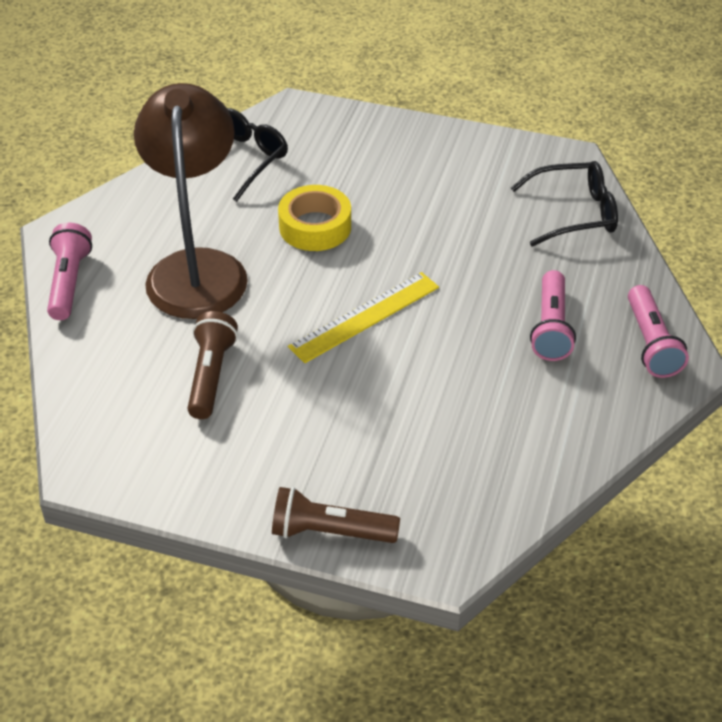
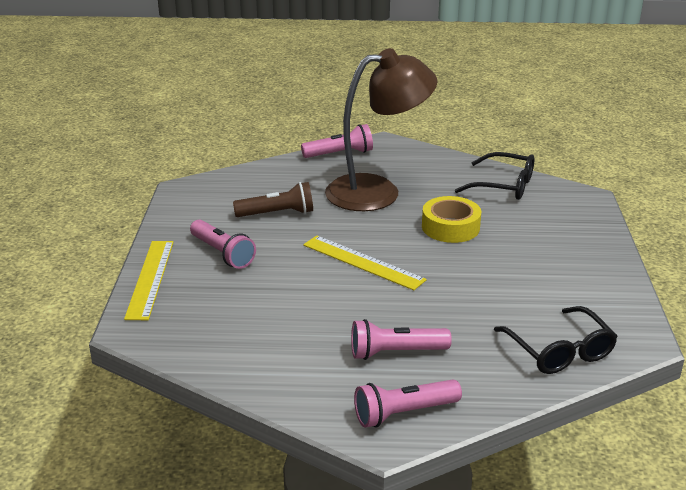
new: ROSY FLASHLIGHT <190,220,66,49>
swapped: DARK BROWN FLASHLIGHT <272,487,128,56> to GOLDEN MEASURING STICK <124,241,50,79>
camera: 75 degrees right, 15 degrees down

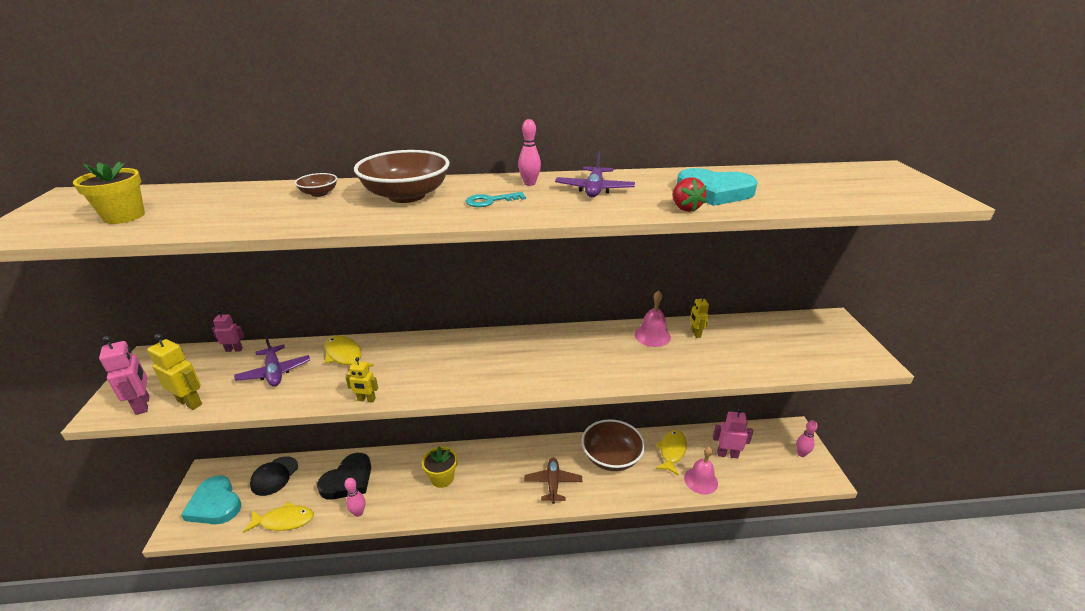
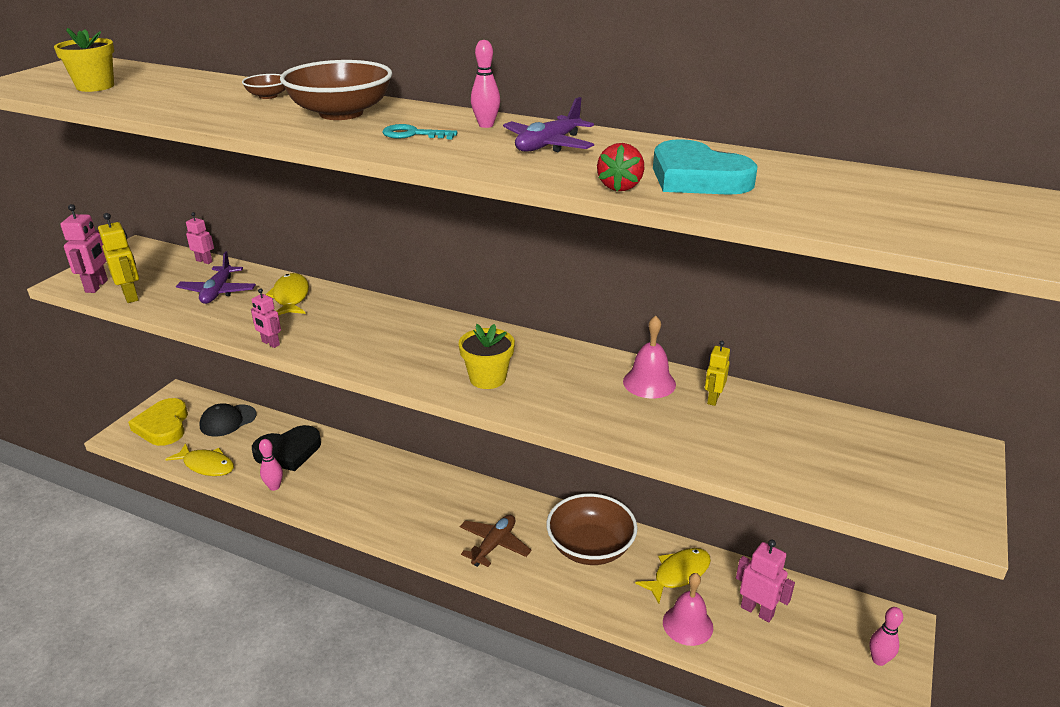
shifted: GOLDEN FLOWER POT <422,446,35,42> to <459,324,56,65>
repainted: TURQUOISE HEART <181,475,60,49> to GOLDEN HEART <128,398,60,48>; GOLDEN ROBOT FIGURE <345,357,33,45> to ROSY ROBOT FIGURE <251,288,30,60>
camera: 30 degrees right, 0 degrees up

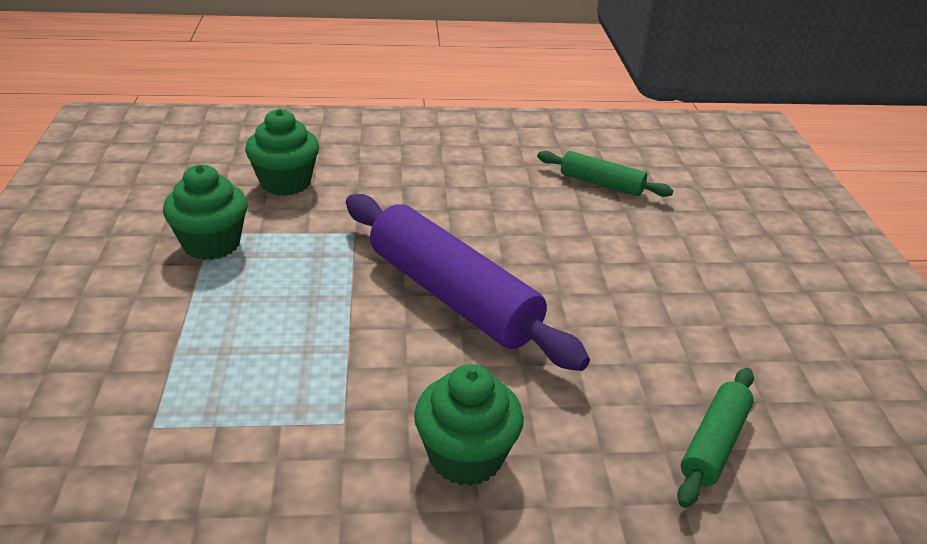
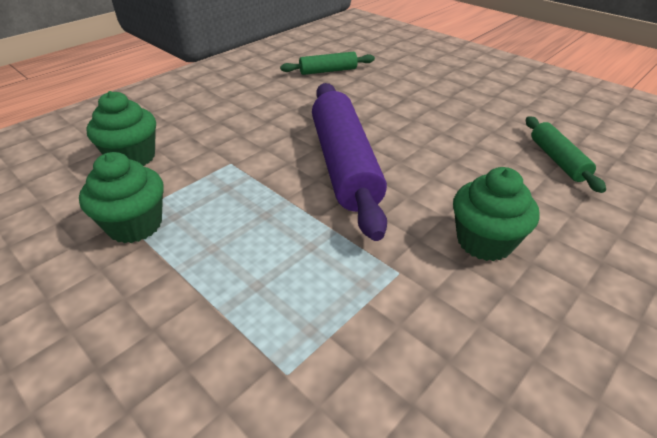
rotated: VIOLET PASTRY ROLLER <346,194,244,177> = <312,83,75,158> 75 degrees clockwise
camera: 40 degrees left, 5 degrees up

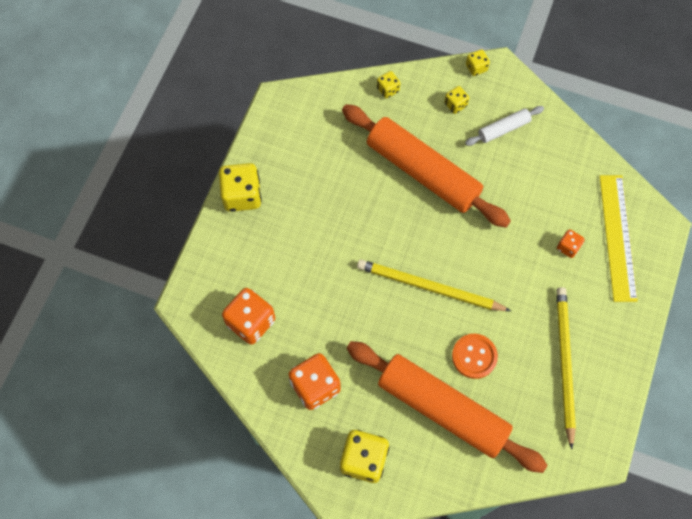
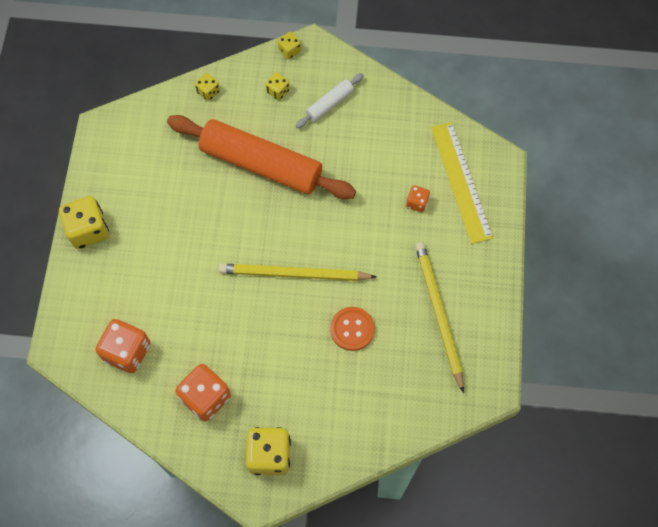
gone: ORANGE PASTRY ROLLER <347,341,200,132>
camera: 15 degrees left, 0 degrees up

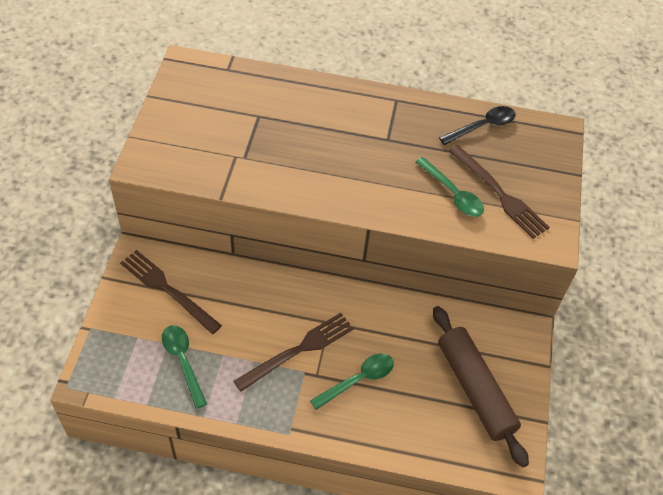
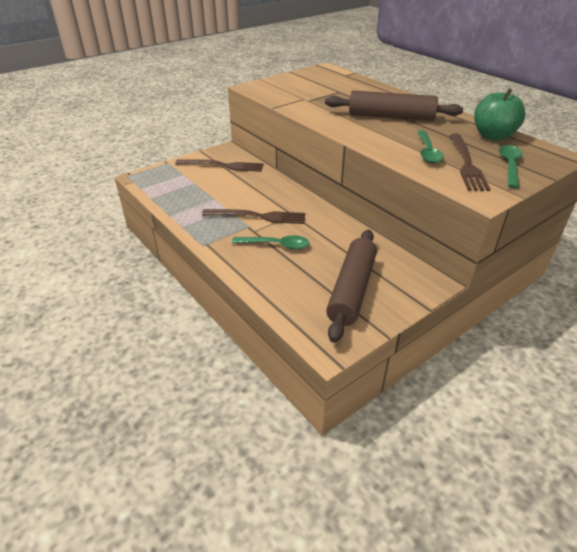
new: DARK BROWN PASTRY ROLLER <325,90,138,31>
shifted: EMERALD TABLESPOON <162,325,45,84> to <499,145,23,43>
swapped: JET-BLACK TABLESPOON <439,106,77,39> to EMERALD TOY APPLE <474,88,51,52>
rotated: DARK BROWN FORK <120,250,102,84> = <175,159,89,13> 105 degrees clockwise
camera: 45 degrees right, 15 degrees down

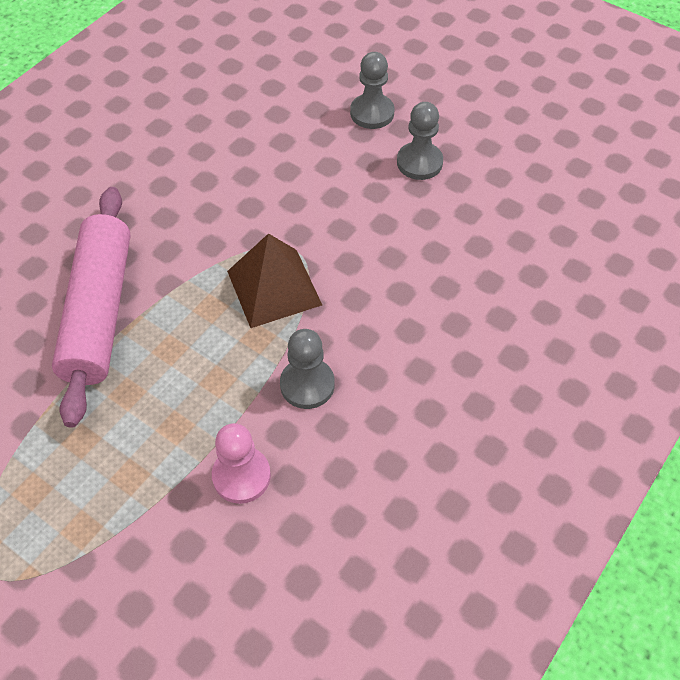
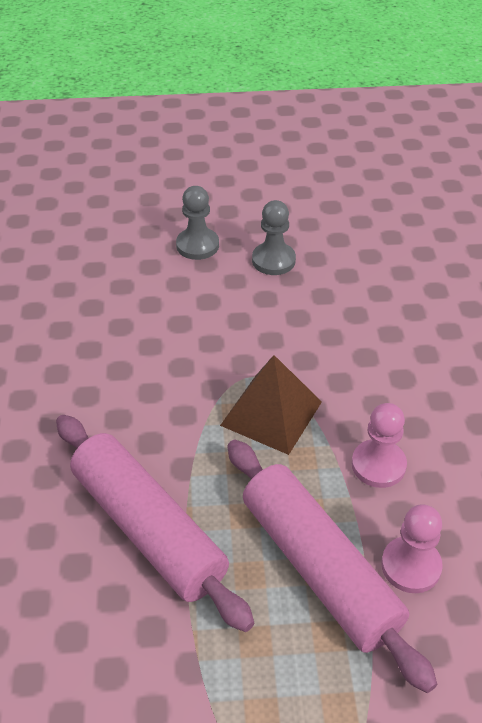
new: ROSY PASTRY ROLLER <227,440,210,253>
repainted: ASH-GREY GAME PAWN <280,329,55,80> to ROSY GAME PAWN <352,403,55,85>
camera: 40 degrees left, 10 degrees down

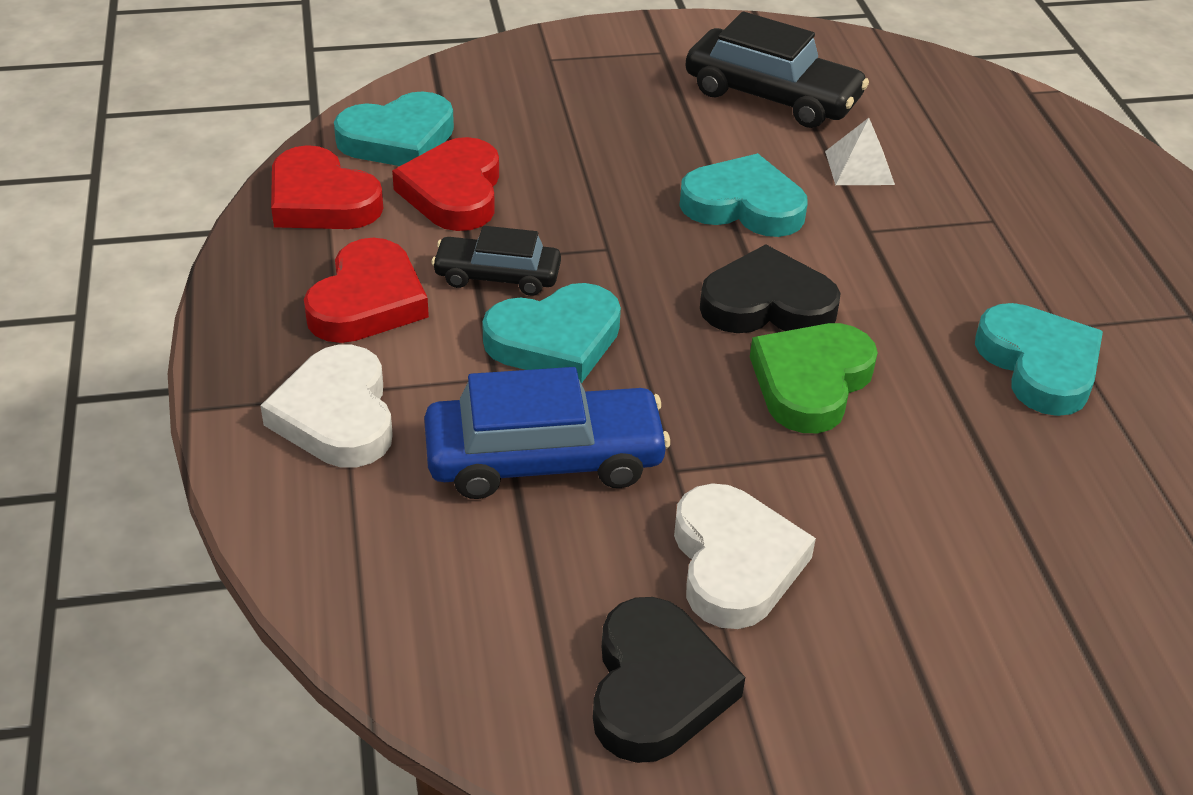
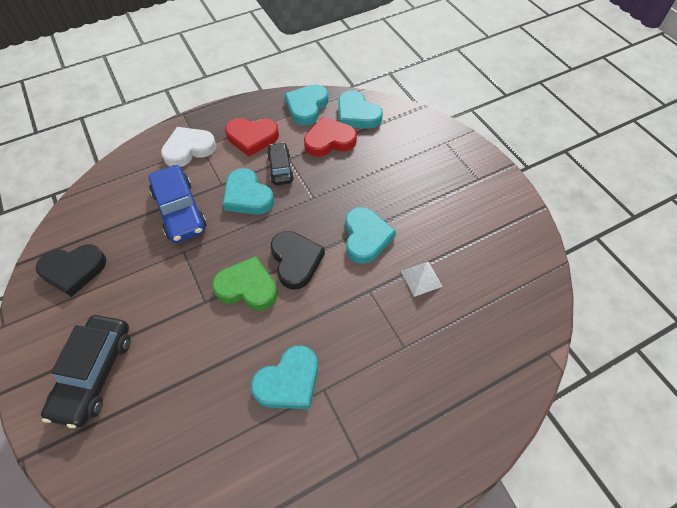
gone: PURE WHITE HEART <674,483,142,146>
shifted: JET-BLACK TOY CAR <685,11,184,117> to <41,315,90,113>
repainted: RED HEART <271,145,112,84> to TURQUOISE HEART <285,84,43,41>
camera: 75 degrees right, 15 degrees up

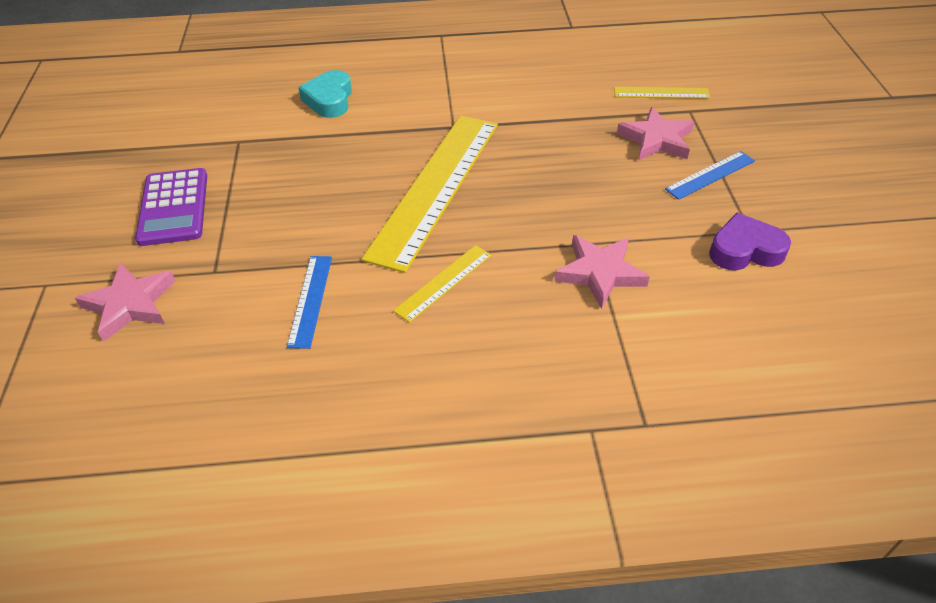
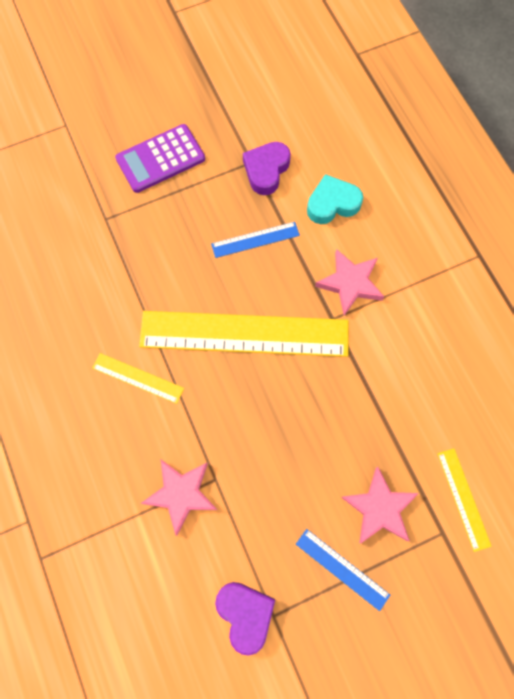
new: VIOLET HEART <243,142,48,53>
shifted: BLUE MEASURING STICK <287,256,45,93> to <211,222,89,36>; ROSY STAR <75,263,101,79> to <315,249,69,67>
camera: 70 degrees right, 25 degrees up

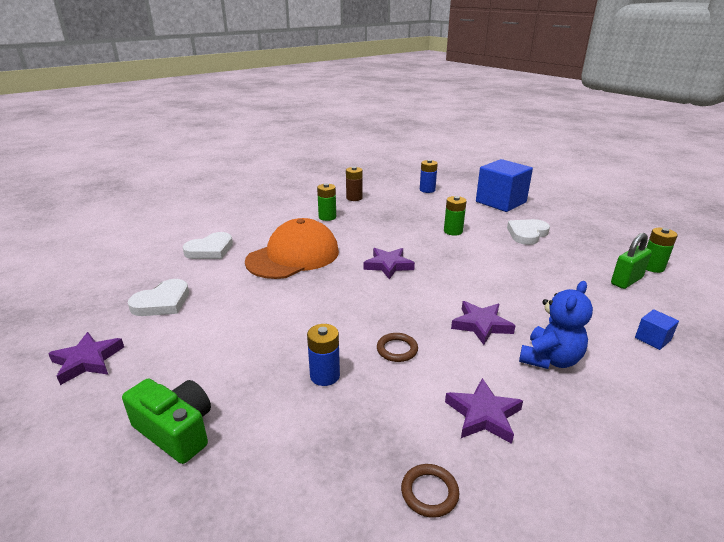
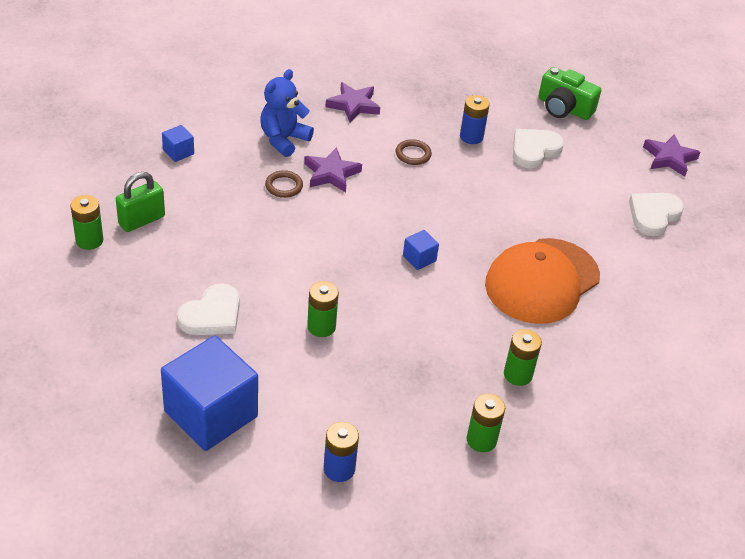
shifted: DARK BROWN RING <401,464,58,54> to <265,170,38,28>; PURE WHITE HEART <183,232,50,27> to <513,129,51,39>
swapped: VIOLET STAR <364,248,51,31> to BLUE BLOCK <403,230,36,40>
repainted: DARK BROWN POWER CELL <346,167,17,34> to EMERALD POWER CELL <467,394,38,58>
camera: 175 degrees right, 15 degrees up

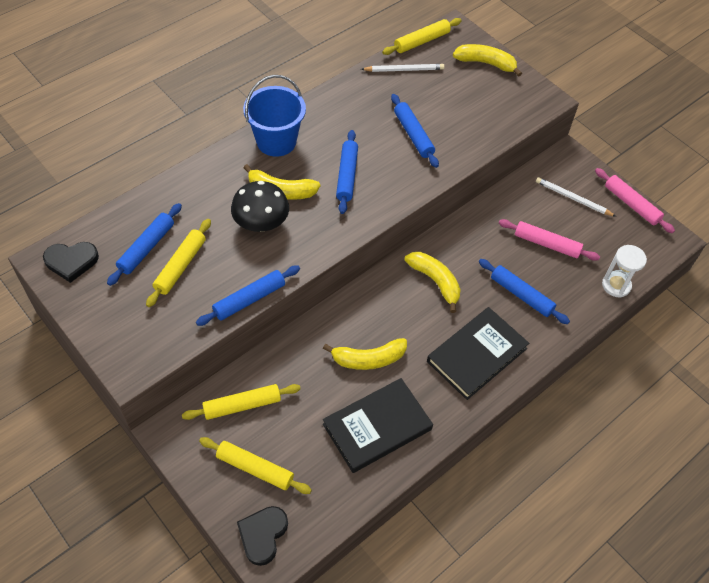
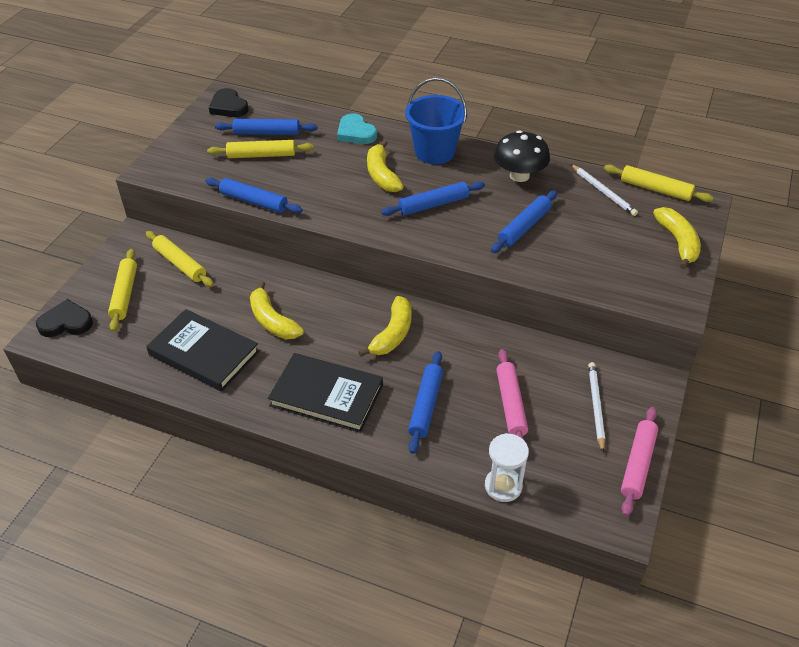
new: TURQUOISE HEART <337,113,40,31>
shifted: JET-BLACK MUSHROOM <231,181,58,51> to <494,130,56,52>
camera: 65 degrees right, 10 degrees down

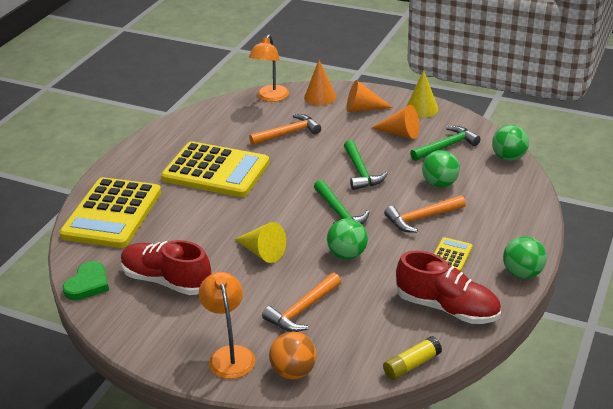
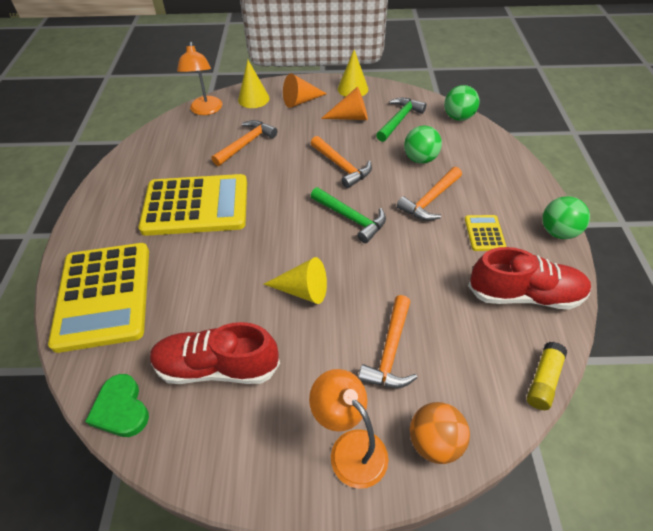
gone: EMERALD PLAY BALL <327,219,41,41>
repainted: ORANGE CONE SHAPE <304,60,32,46> to GOLDEN CONE SHAPE <238,60,32,48>; EMERALD CARPENTER'S HAMMER <344,140,44,50> to ORANGE CARPENTER'S HAMMER <311,136,61,52>
rotated: EMERALD HEART <63,261,46,39> = <85,374,64,63> 150 degrees clockwise
camera: 25 degrees left, 15 degrees up

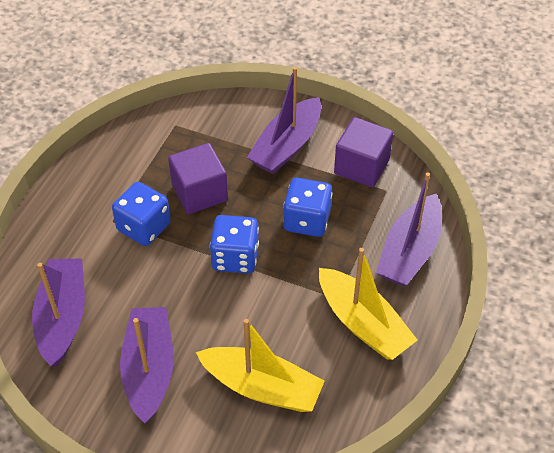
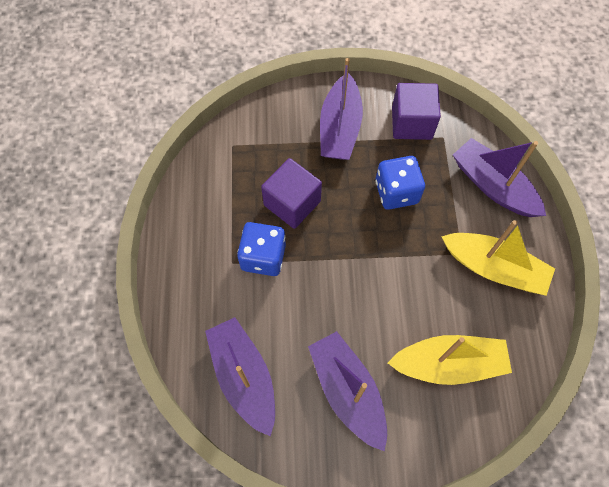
gone: BLUE GAME DIE <210,215,49,59>
rotated: VIOLET TOY BOAT <376,173,66,113> = <453,138,93,79> 135 degrees clockwise
camera: 25 degrees left, 15 degrees up

